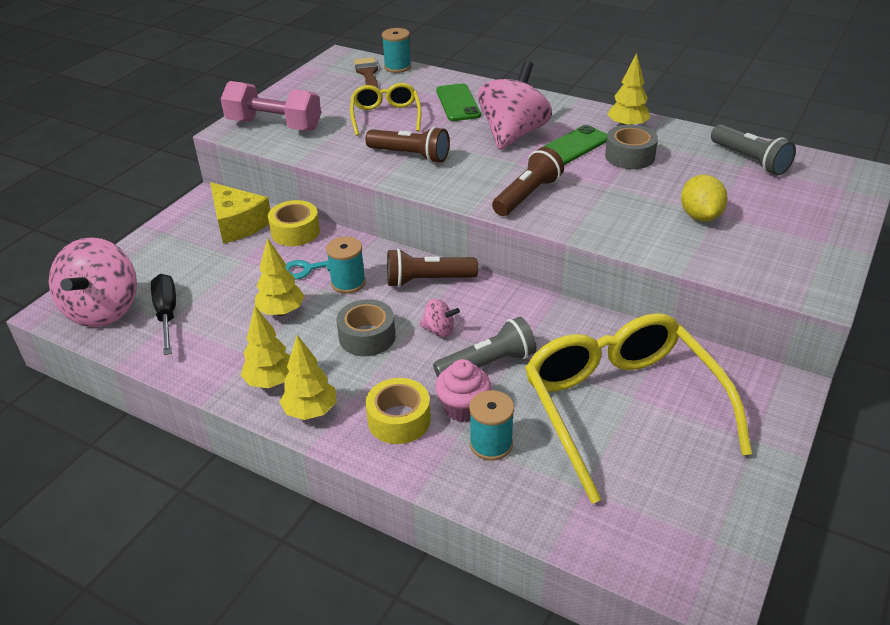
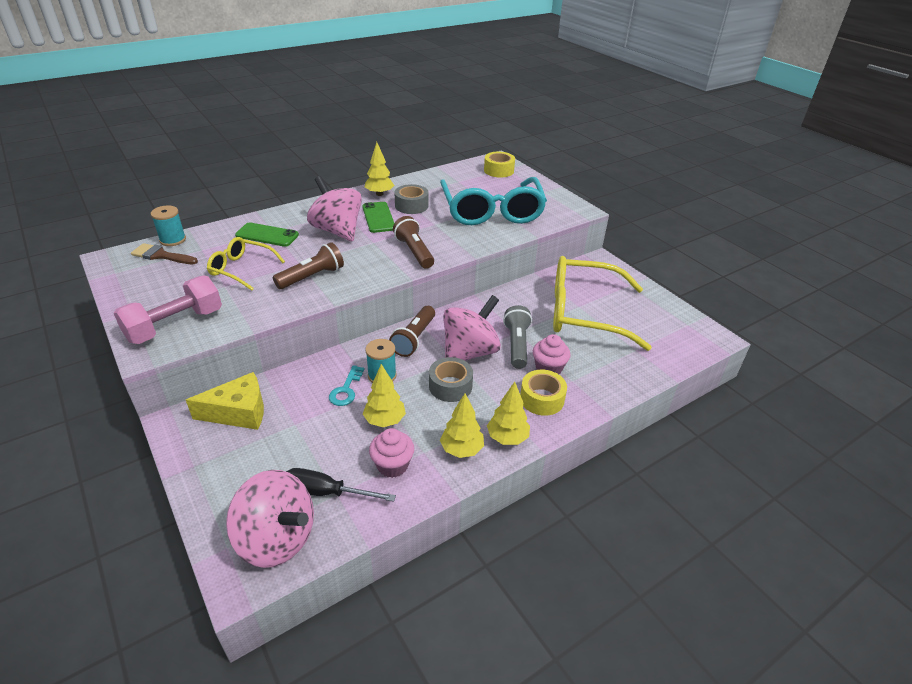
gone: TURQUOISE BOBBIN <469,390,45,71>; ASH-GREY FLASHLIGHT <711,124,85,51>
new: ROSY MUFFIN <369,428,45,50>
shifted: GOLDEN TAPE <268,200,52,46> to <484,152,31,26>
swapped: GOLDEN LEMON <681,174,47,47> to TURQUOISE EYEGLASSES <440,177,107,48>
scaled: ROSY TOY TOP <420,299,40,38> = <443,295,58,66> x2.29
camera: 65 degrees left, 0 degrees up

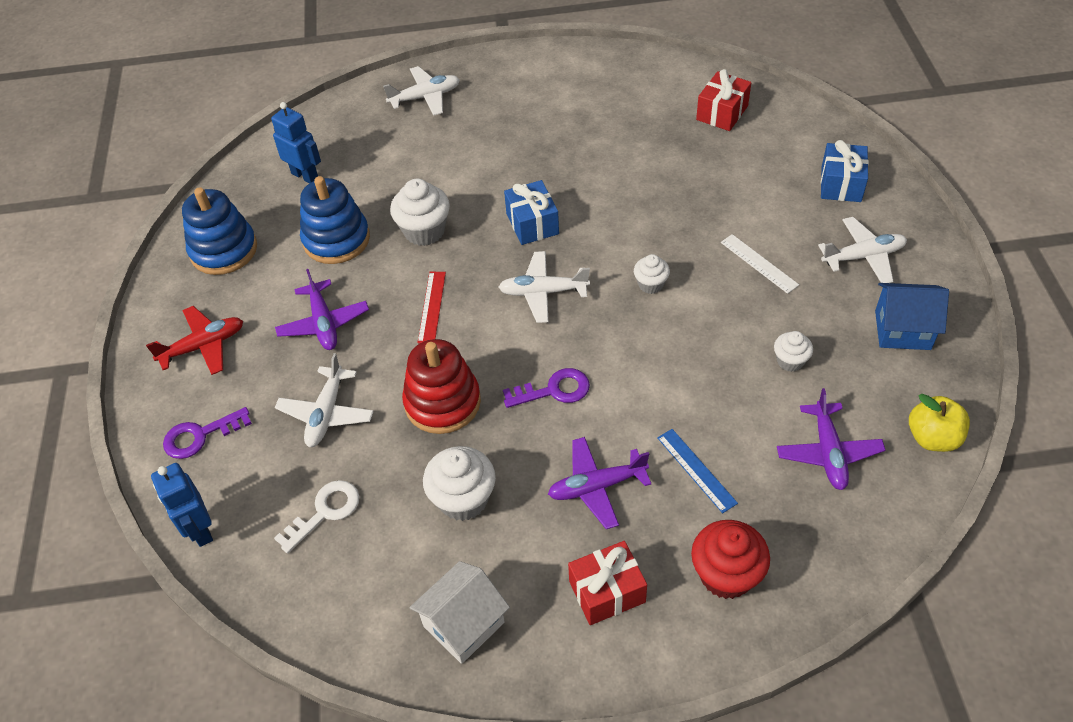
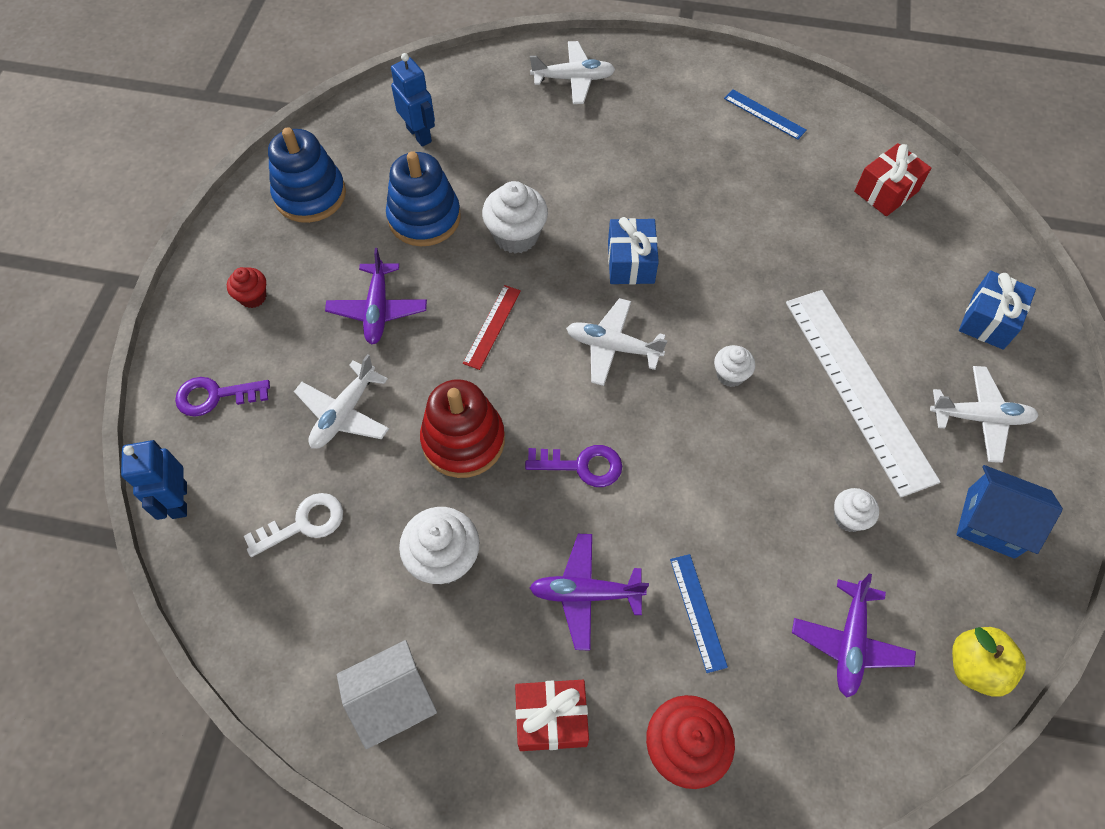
new: BLUE MEASURING STICK <724,90,83,50>
swapped: RED TOY PLANE <146,306,97,69> to RED MUFFIN <227,267,39,41>
scaled: PURE WHITE MEASURING STICK <721,234,78,60> = <786,290,154,207> x2.25
camera: 15 degrees right, 10 degrees up

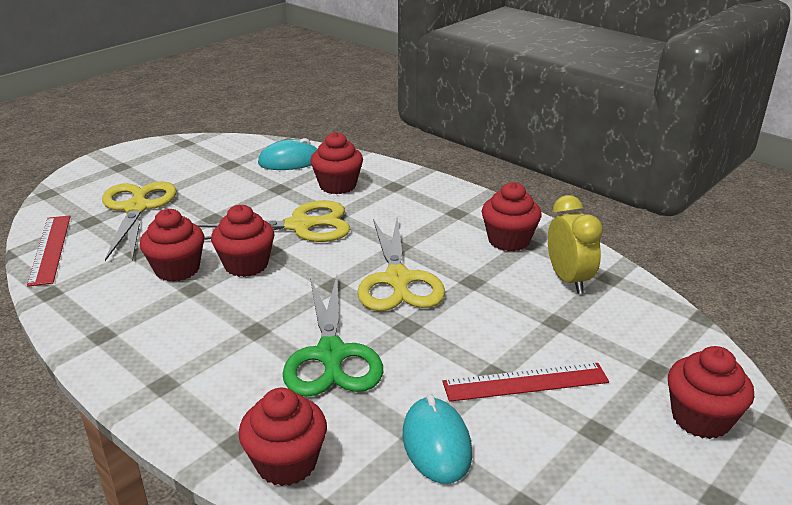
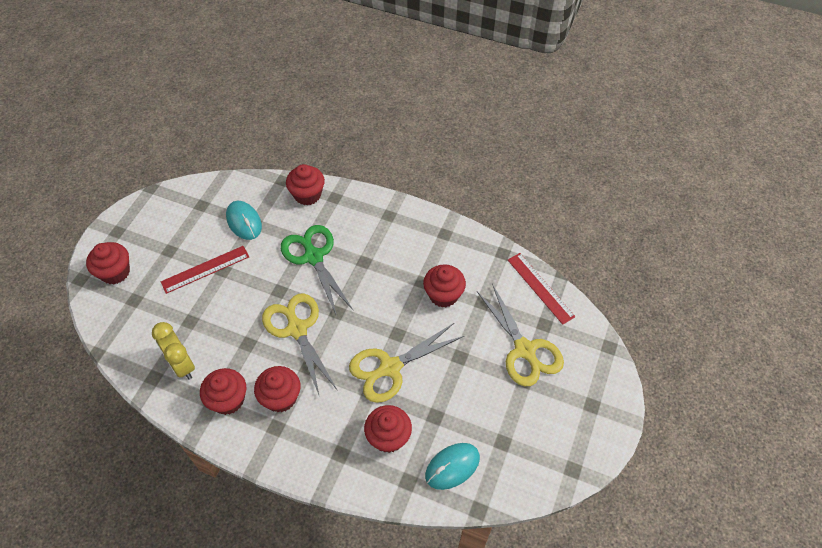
shifted: RED MUFFIN <211,205,63,72> to <254,366,46,46>
camera: 160 degrees right, 25 degrees up

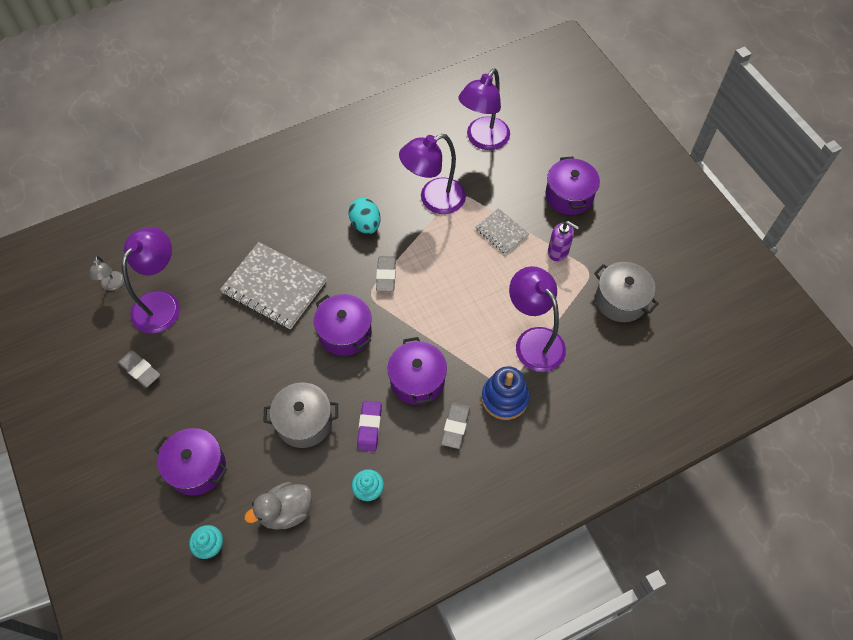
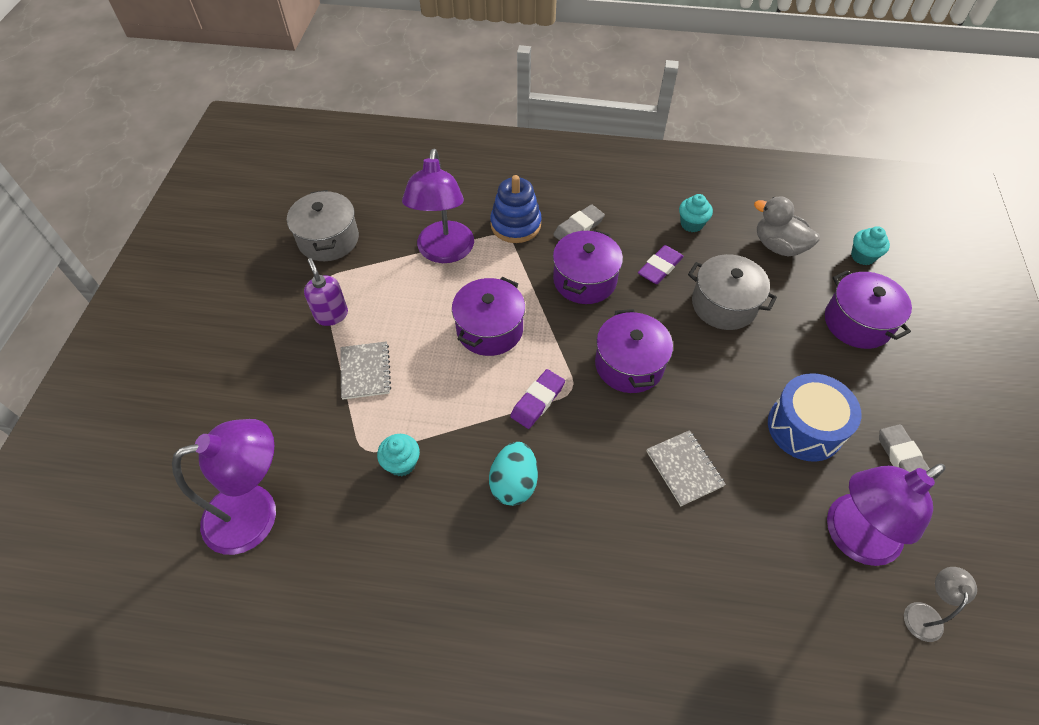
new: BLUE TOY DRUM <768,373,94,89>
shifted: VIOLET POT <545,156,55,59> to <452,277,73,79>
swapped: VIOLET LAMP <399,134,67,80> to TURQUOISE MUFFIN <377,434,43,42>
repainted: ASH-GREY ERASER <376,256,20,36> to VIOLET ERASER <510,369,55,60>
rotated: ASH-GREY TOY DUCK <244,482,68,48> = <754,196,66,61> 150 degrees counterclockwise
scaled: ASH-GREY NOTEPAD <220,242,107,88> = <646,430,80,76> x0.53
camera: 145 degrees left, 5 degrees down

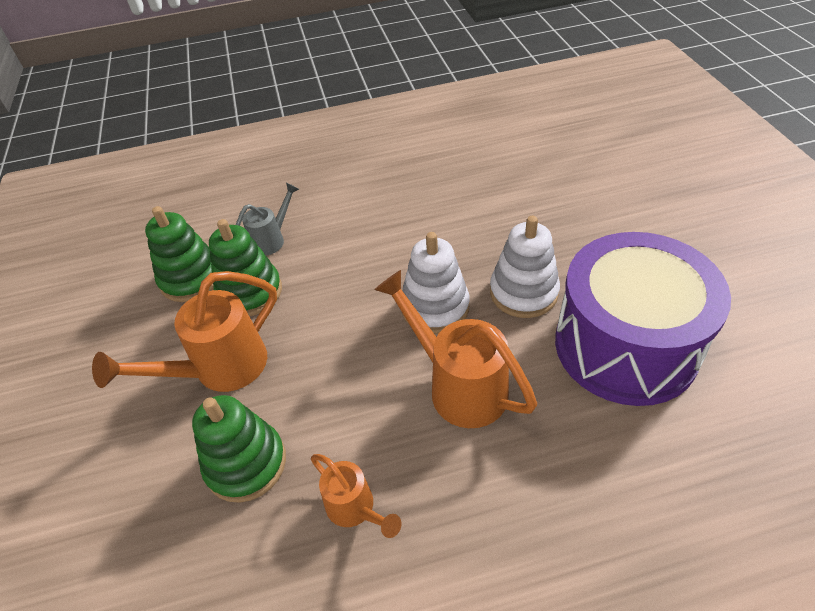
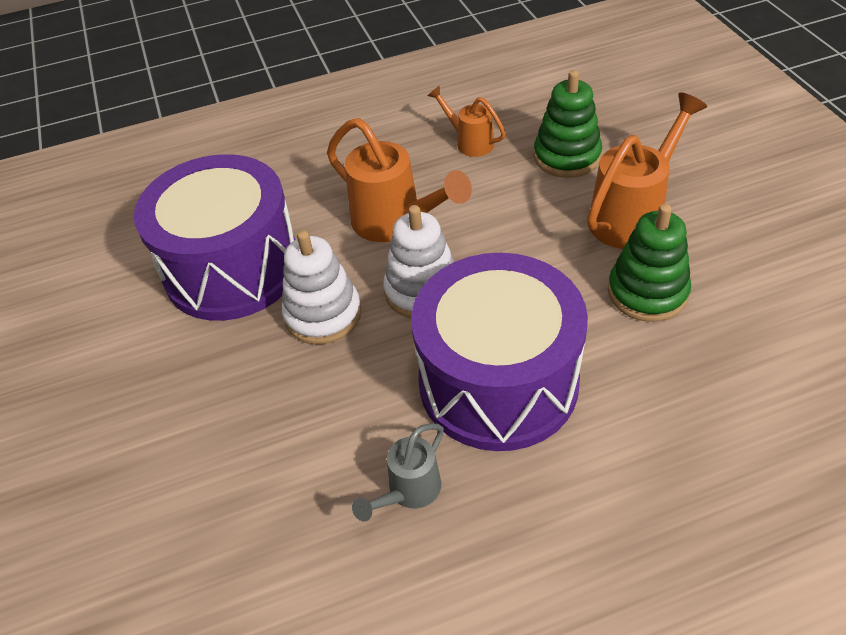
gone: EMERALD STACKING RINGS <145,206,69,96>
new: VIOLET TOY DRUM <411,253,177,198>
shifted: ASH-GREY SPRINKLING CAN <236,183,63,73> to <352,423,92,99>
camera: 175 degrees right, 0 degrees up

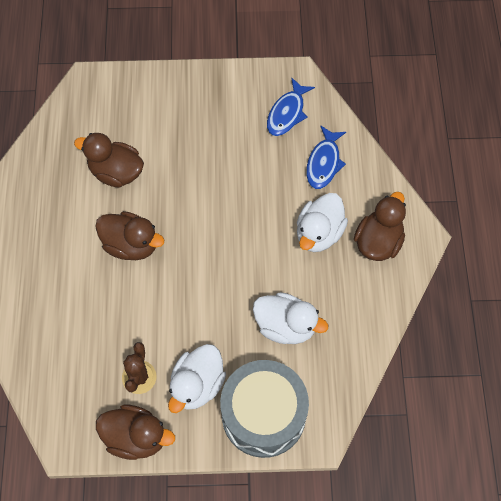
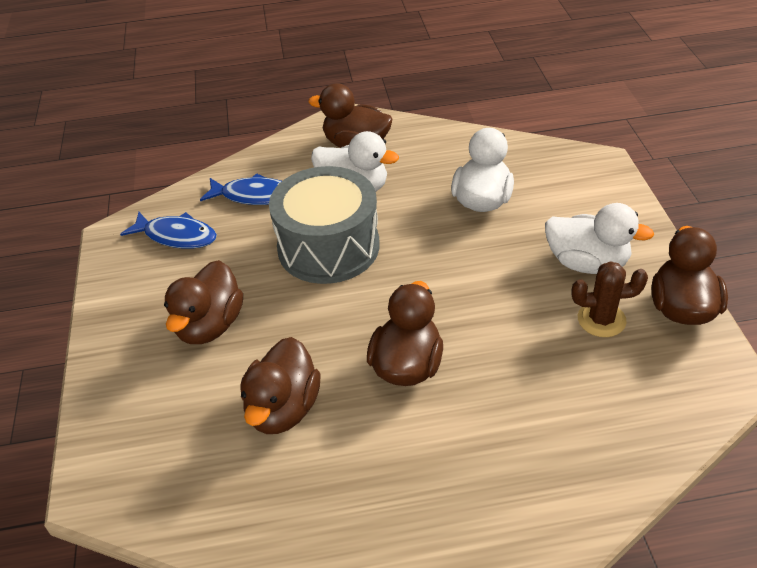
new: DARK BROWN TOY DUCK <164,260,79,84>
shifted: ASH-GREY TOY DRUM <220,360,89,98> to <269,166,111,118>
camera: 95 degrees left, 20 degrees down

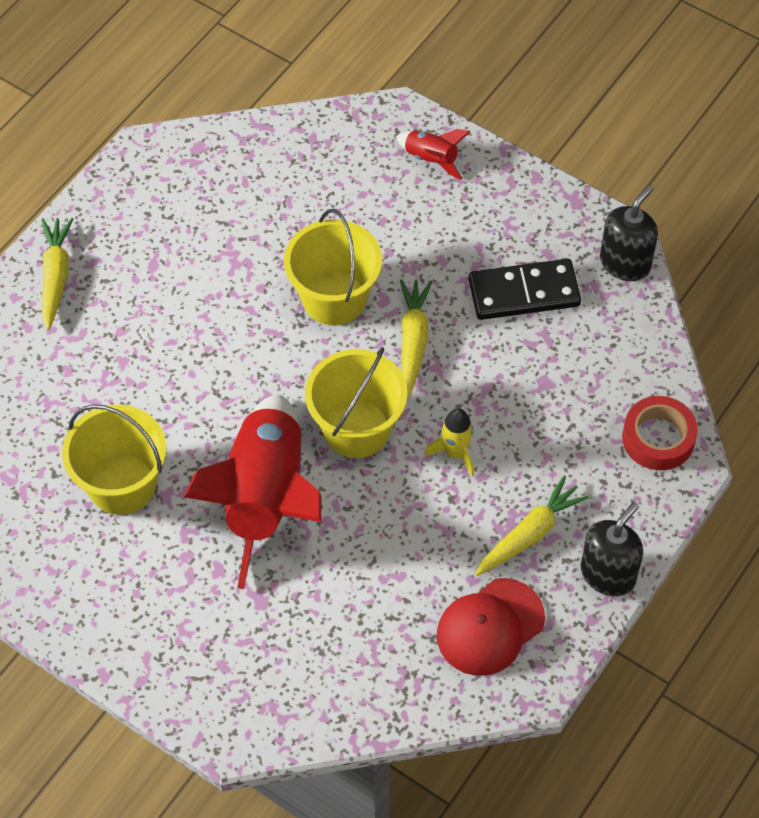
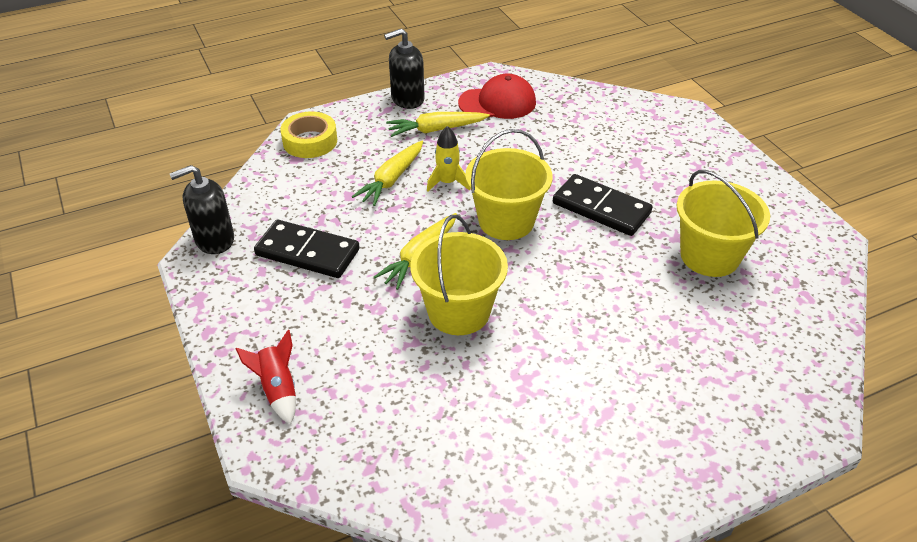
shifted: GOLDEN CARROT <41,218,32,112> to <352,141,71,65>
swapped: RED SPACESHIP <184,395,137,194> to JET-BLACK DOMINO TILE <553,174,99,62>
repainted: RED TAPE <622,396,76,74> to GOLDEN TAPE <280,111,57,47>
camera: 150 degrees left, 15 degrees down

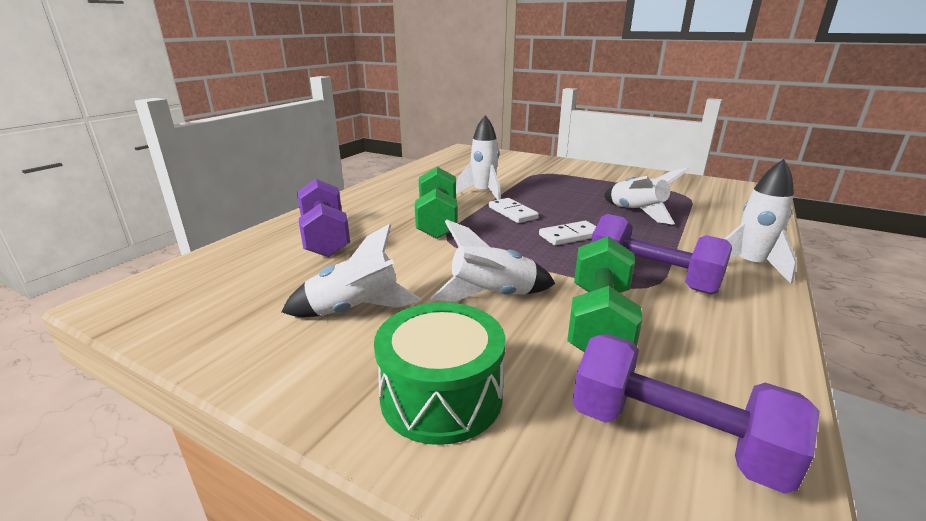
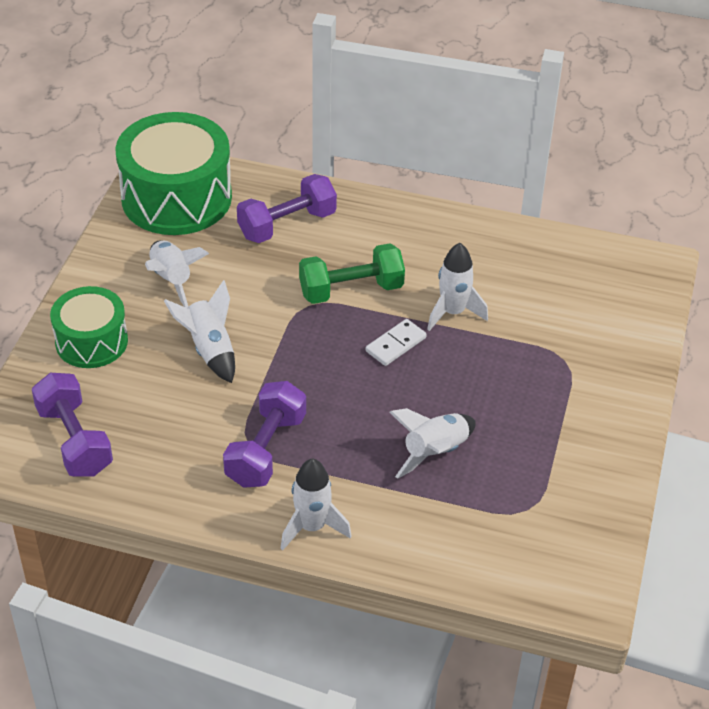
gone: PURE WHITE DOMINO TILE <539,221,57,24>; EMERALD FREE WEIGHT <567,236,76,116>
new: EMERALD TOY DRUM <115,112,117,123>
rotated: VIOLET FREE WEIGHT <573,334,247,160> = <32,373,81,104> 45 degrees counterclockwise
camera: 75 degrees right, 20 degrees up

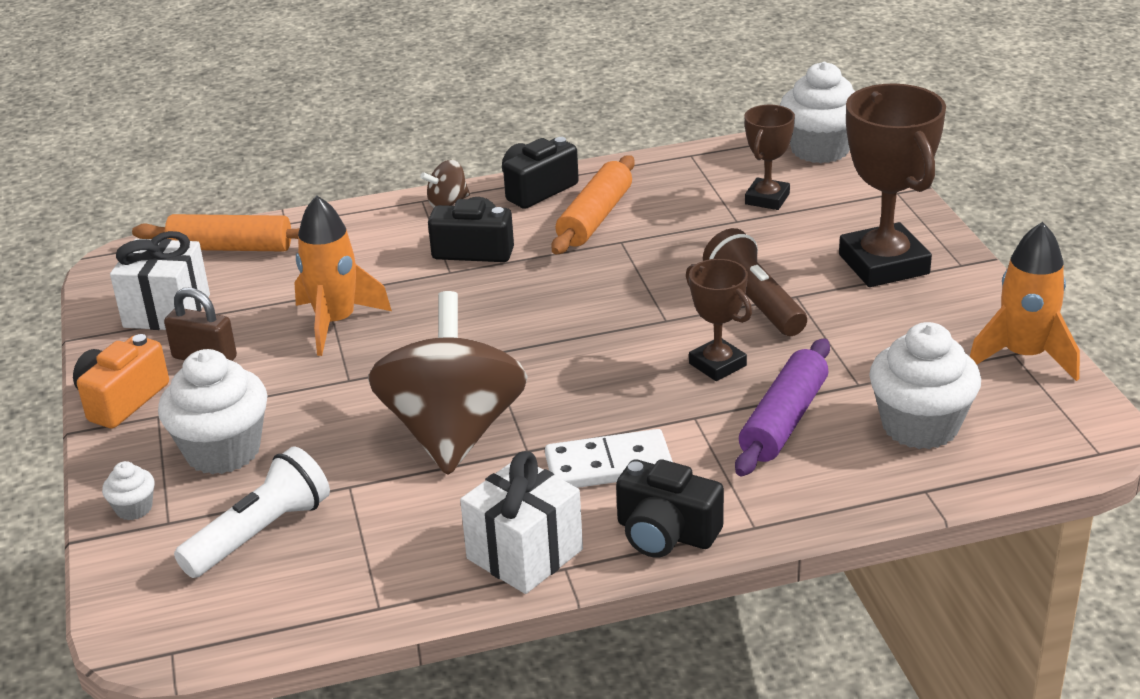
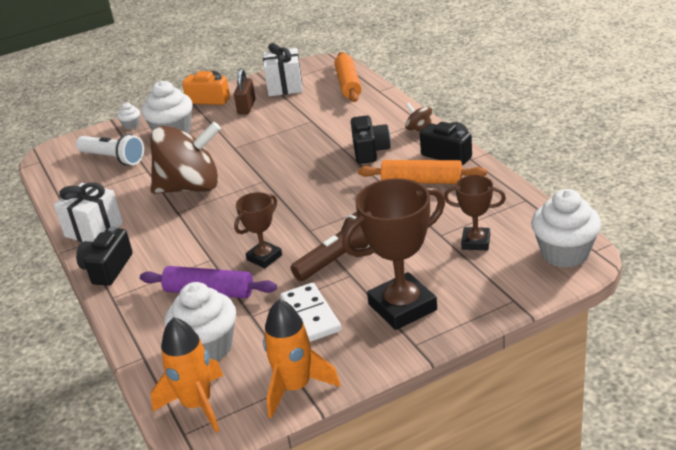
shifted: ORANGE SPACESHIP <294,195,98,161> to <151,317,72,116>; PURE WHITE DOMINO TILE <545,429,128,59> to <280,283,61,59>
camera: 80 degrees right, 0 degrees up

